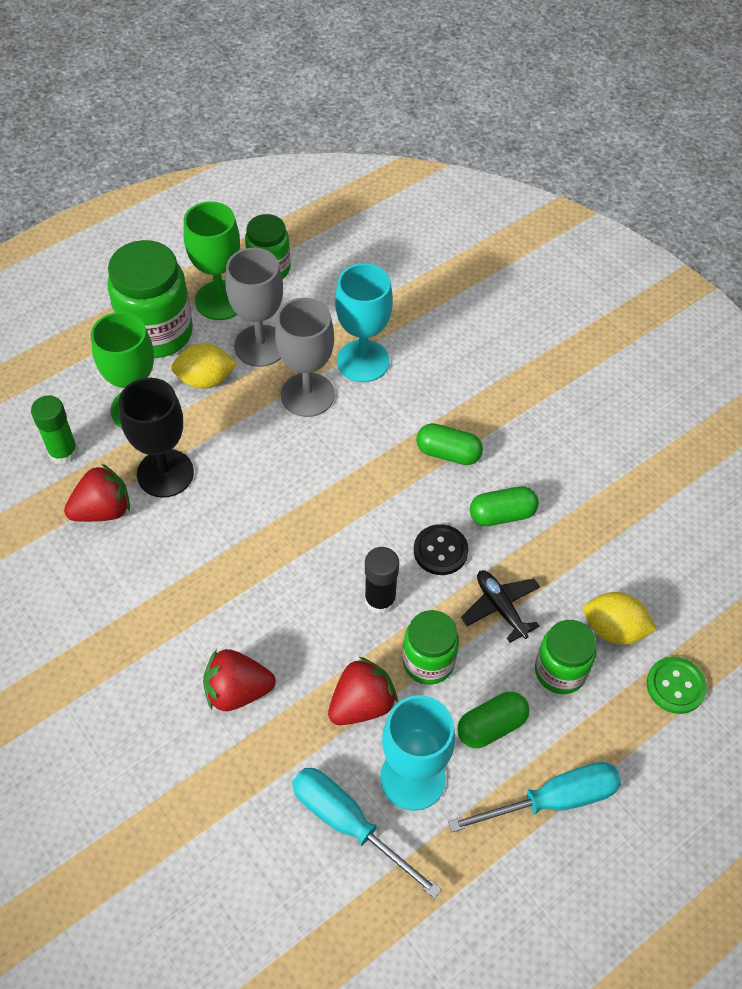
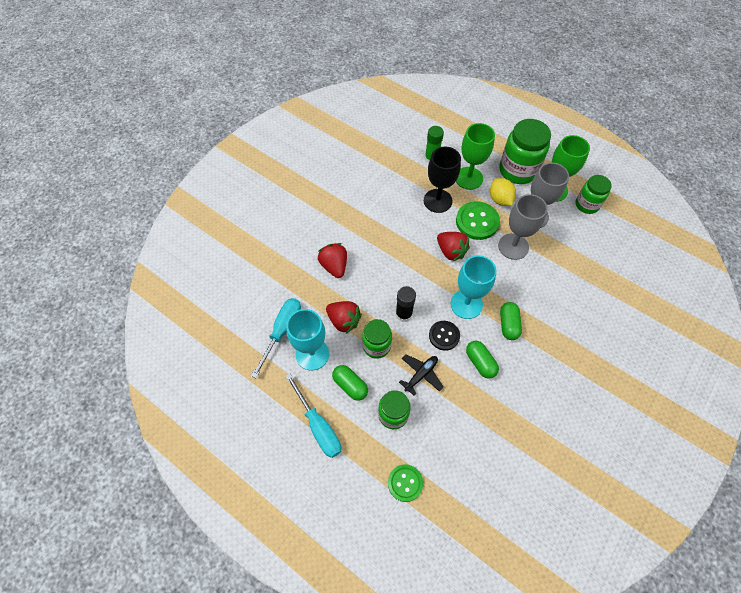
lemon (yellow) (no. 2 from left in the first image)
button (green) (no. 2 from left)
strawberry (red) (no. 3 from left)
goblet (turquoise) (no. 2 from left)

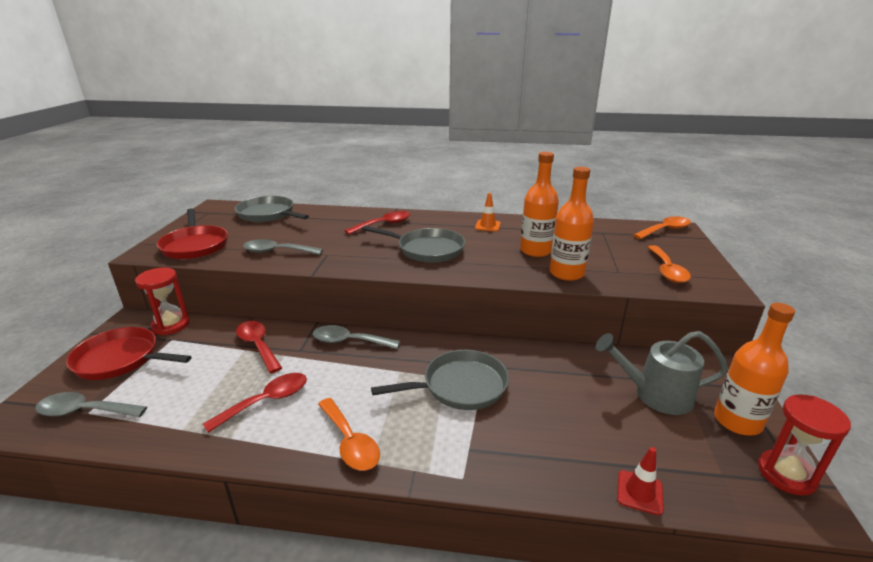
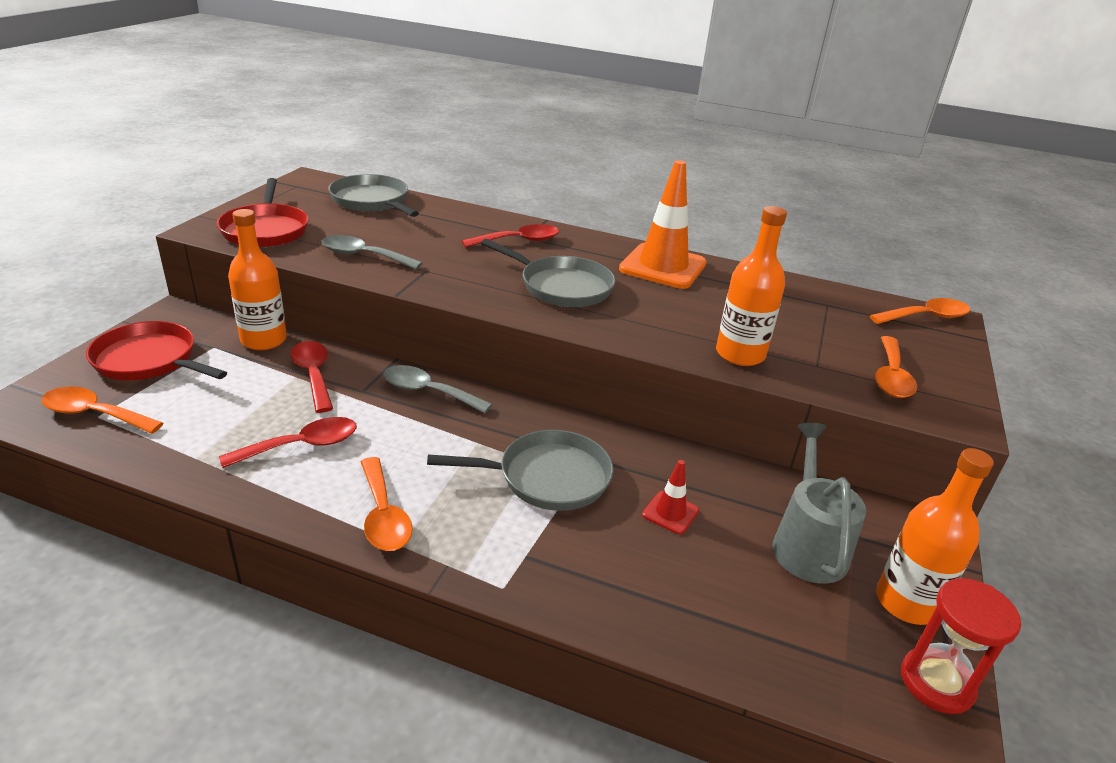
hourglass (red) (no. 1 from left in the first image)
bottle (orange) (no. 1 from left)
traffic cone (red)
spoon (orange) (no. 1 from left)
watering can (grey)
traffic cone (orange)

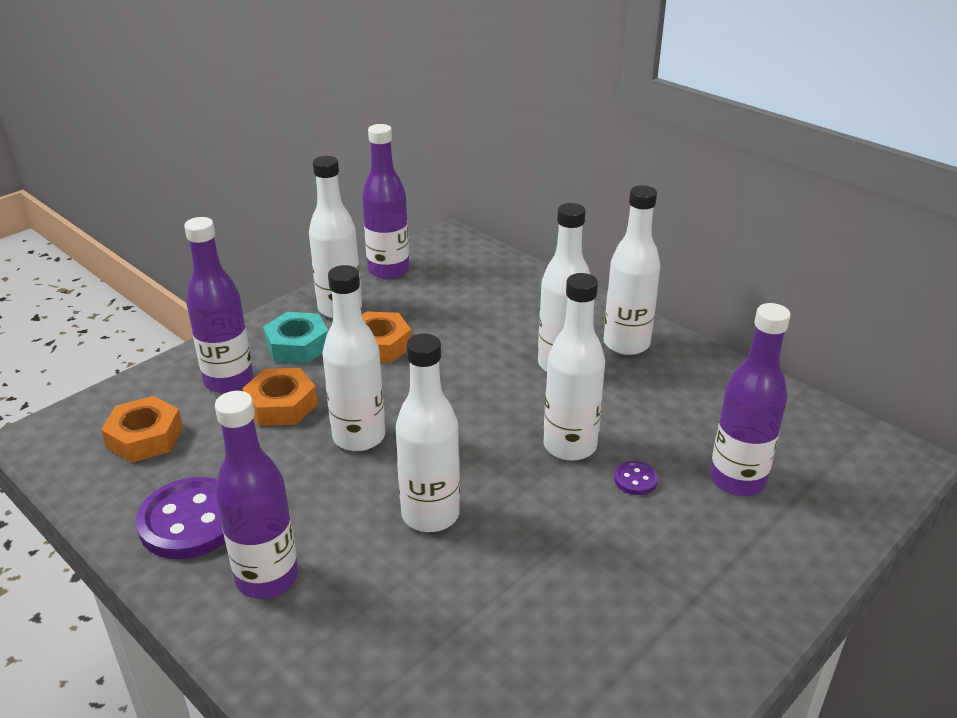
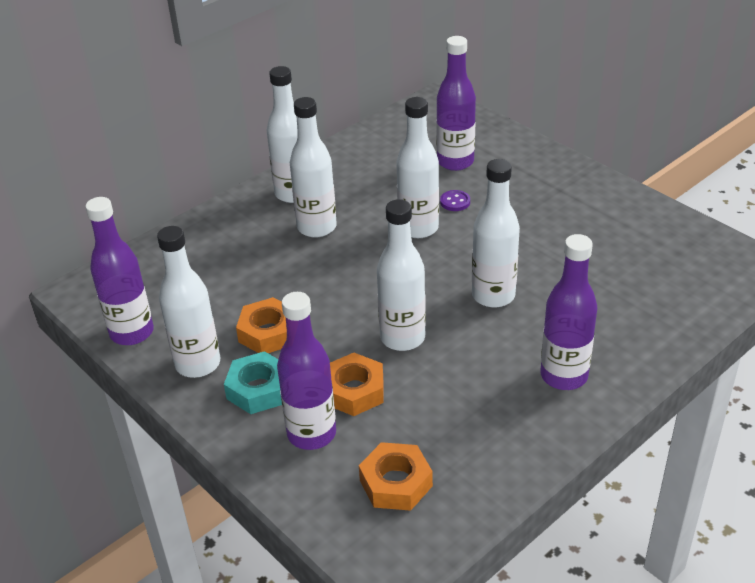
button (purple) (no. 1 from left in the first image)

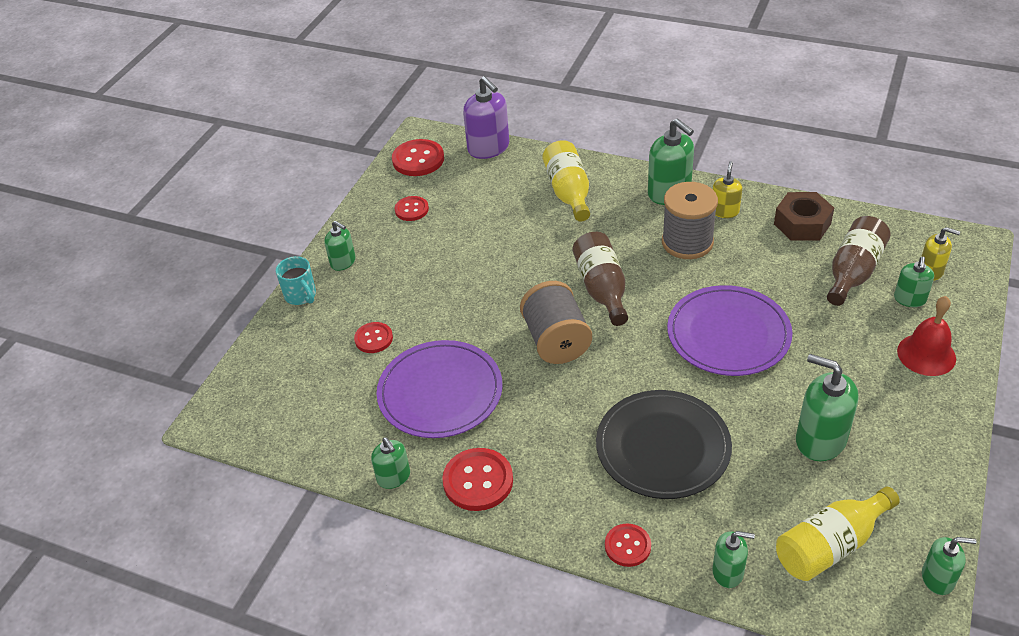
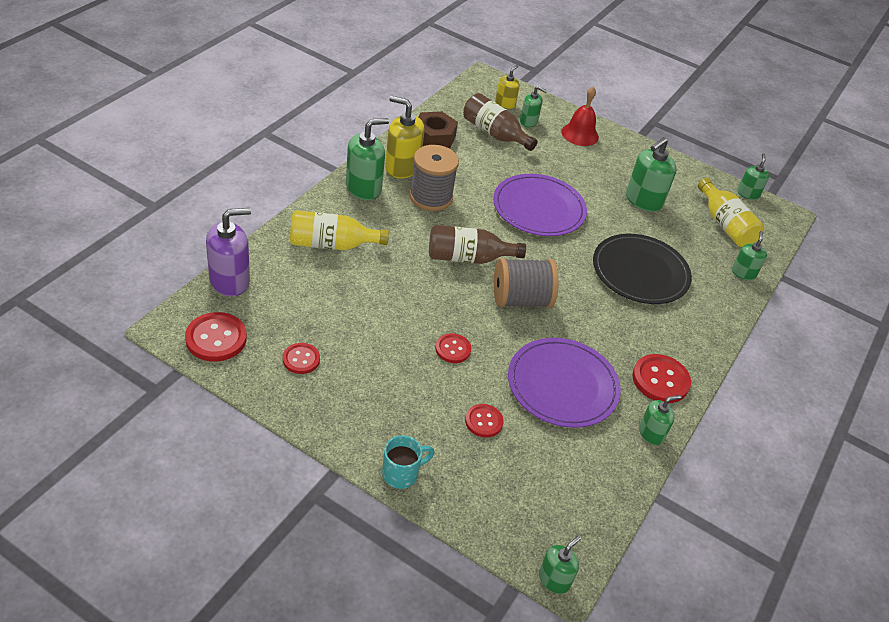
soap dispenser (green) (no. 3 from left)
button (red) (no. 3 from left)
soap dispenser (yellow) (no. 1 from left)

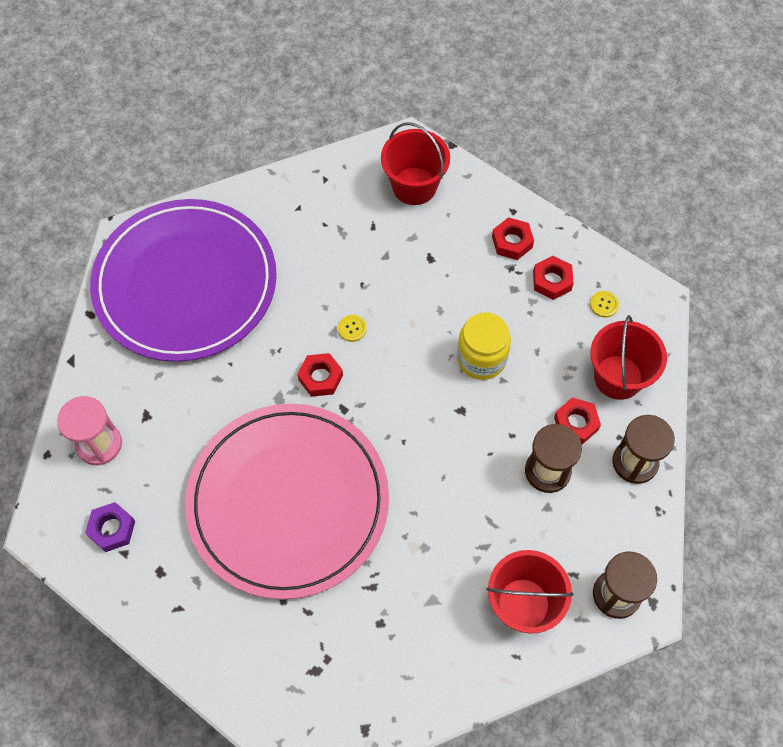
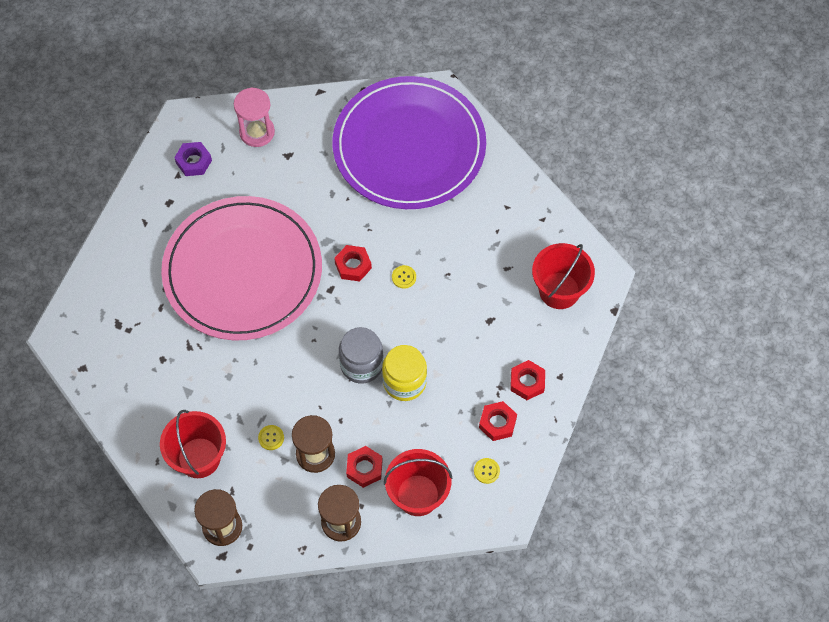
button (yellow) (no. 1 from left)
jar (grey)

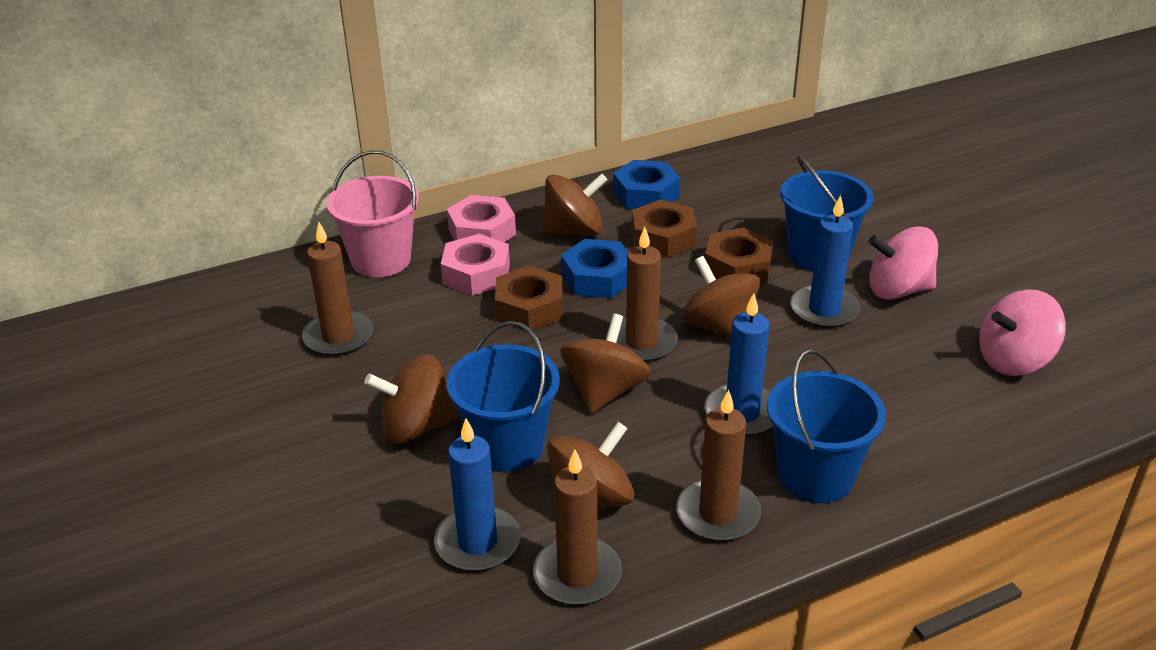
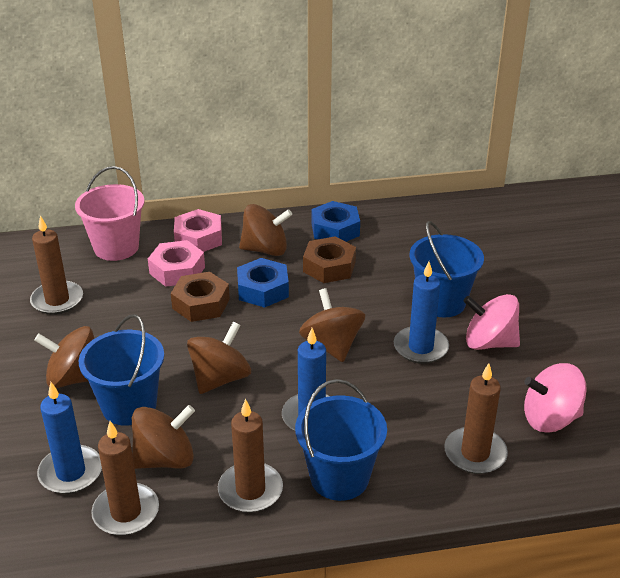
nut (brown) (no. 3 from left in the first image)
candle (brown) (no. 4 from left)

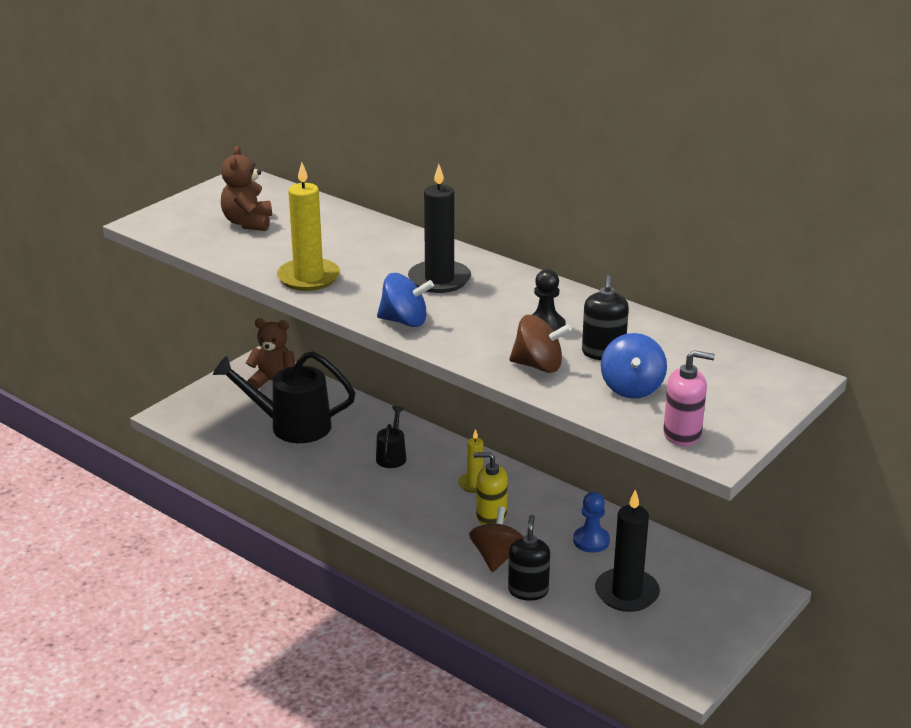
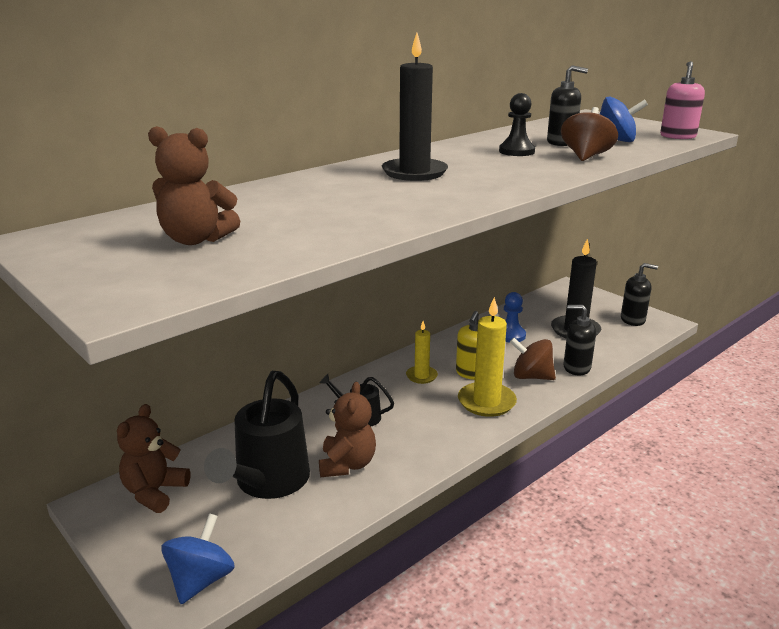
teddy bear (brown) (no. 3 from left)
soap dispenser (black) (no. 3 from left)
candle (yellow) (no. 2 from left)
spinning top (blue) (no. 1 from left)

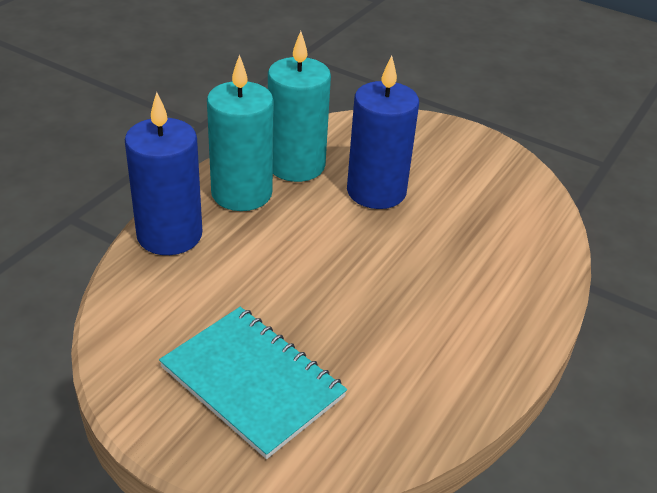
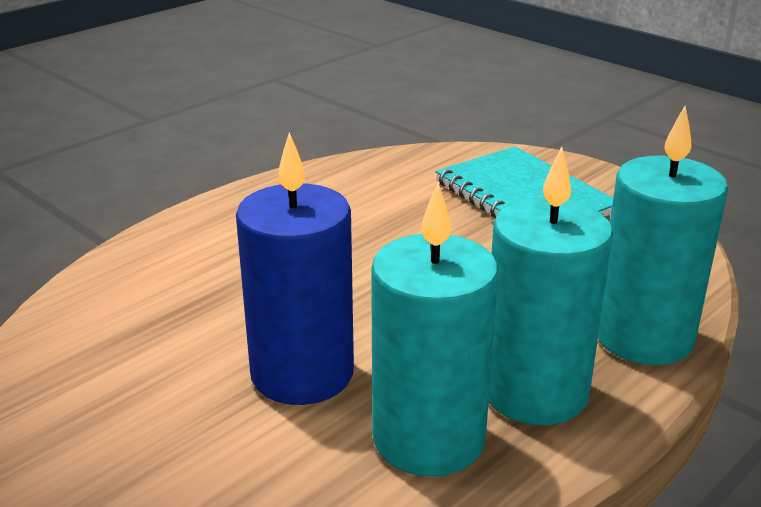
candle (turquoise) (no. 3 from left)

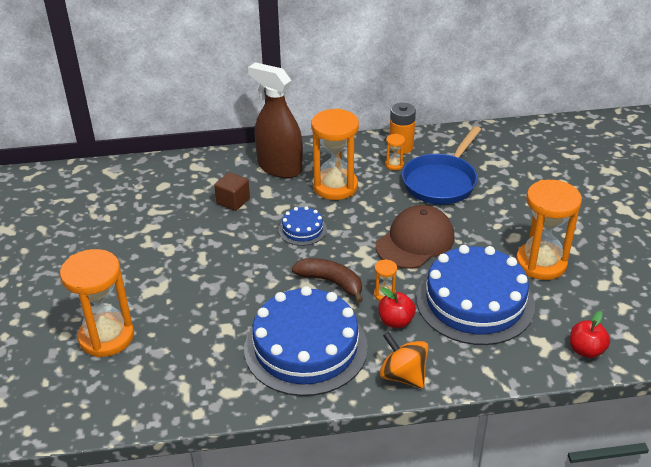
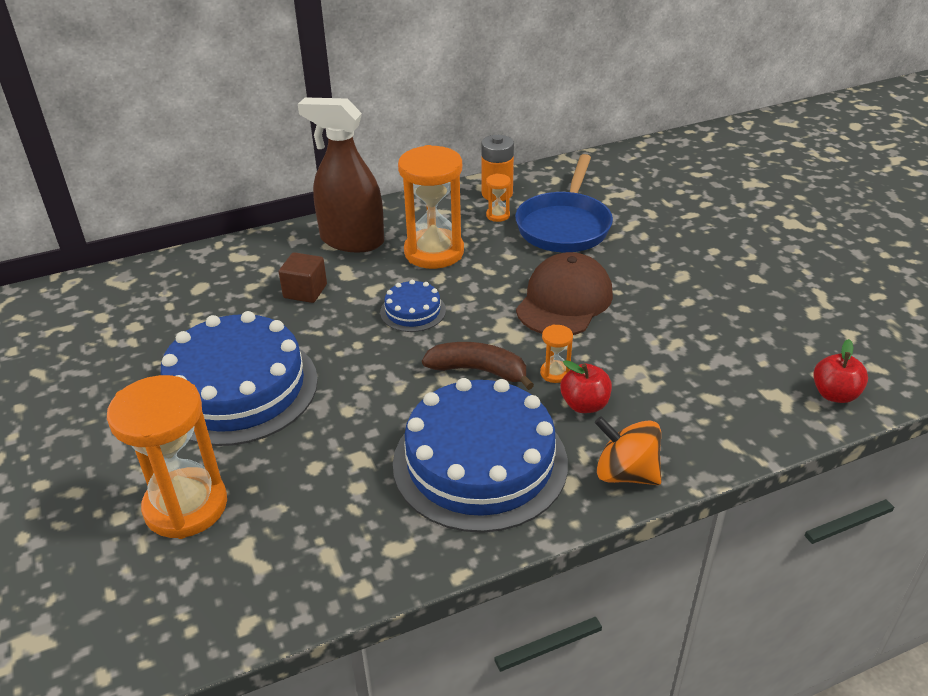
hourglass (orange) (no. 5 from left in the first image)
cake (blue) (no. 1 from left)

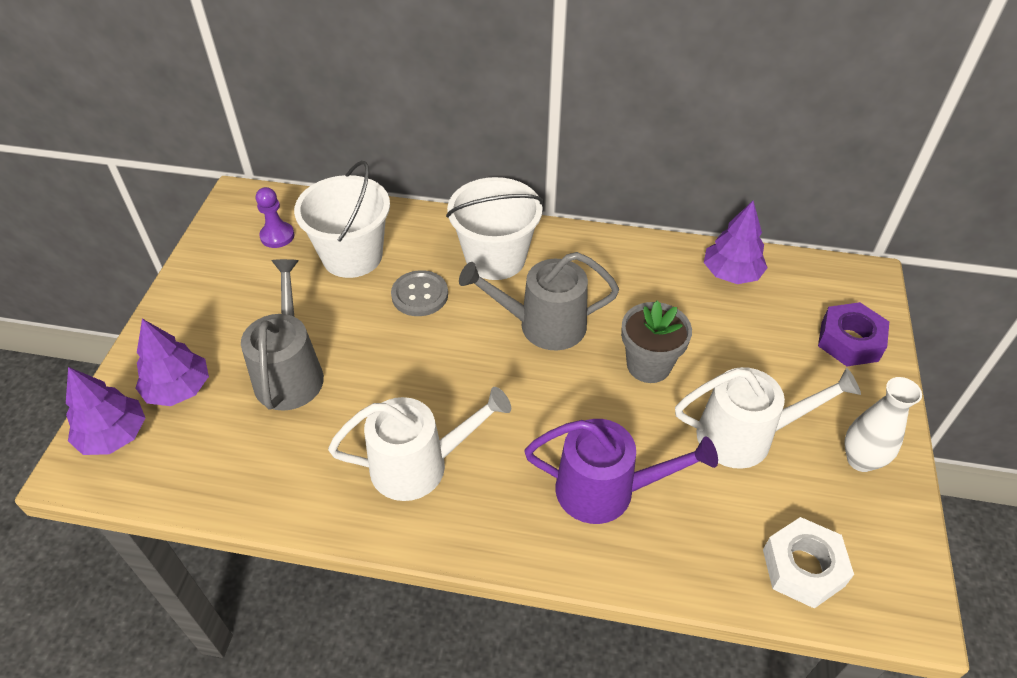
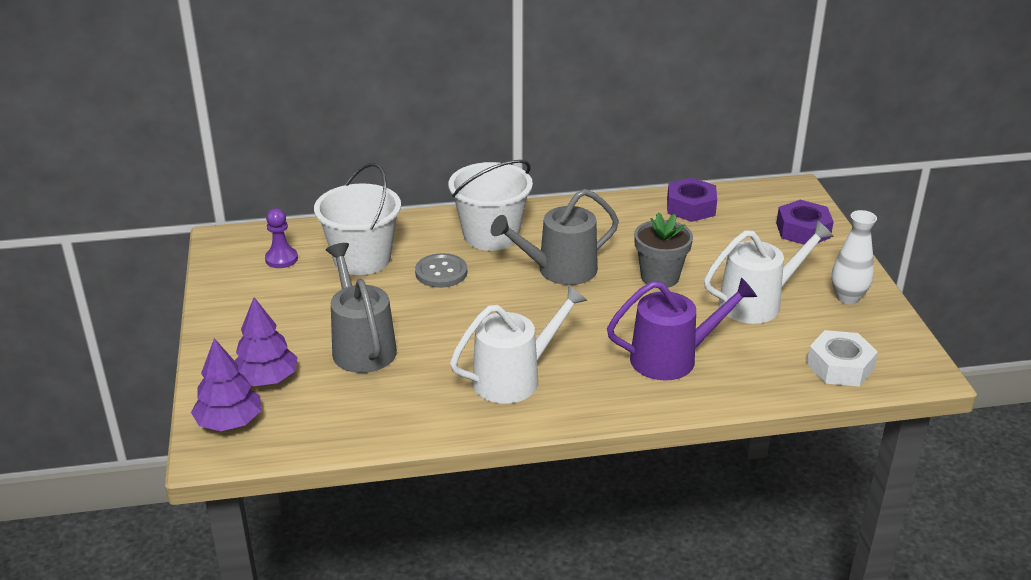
nut (purple) (no. 1 from left)

